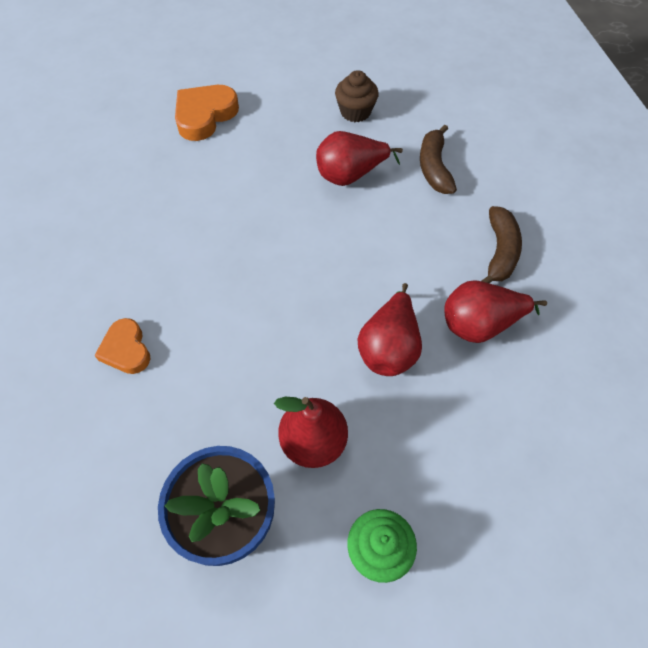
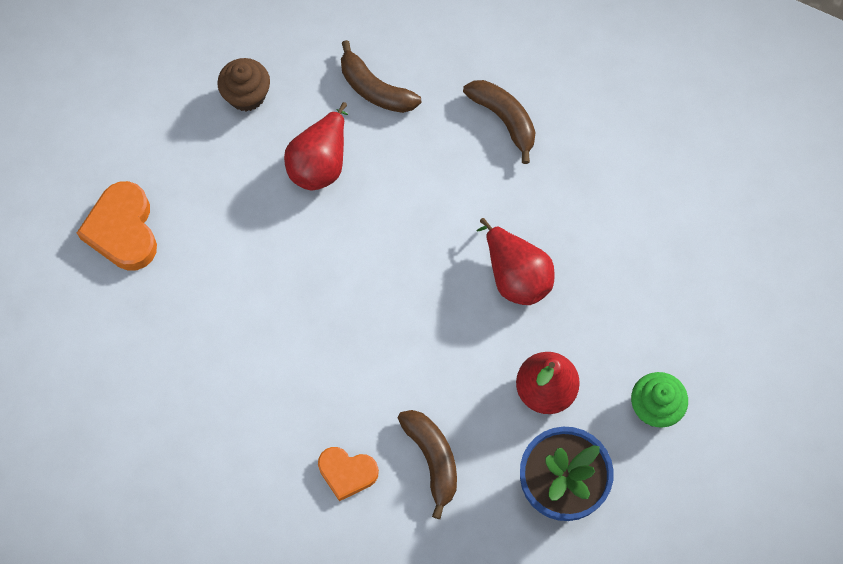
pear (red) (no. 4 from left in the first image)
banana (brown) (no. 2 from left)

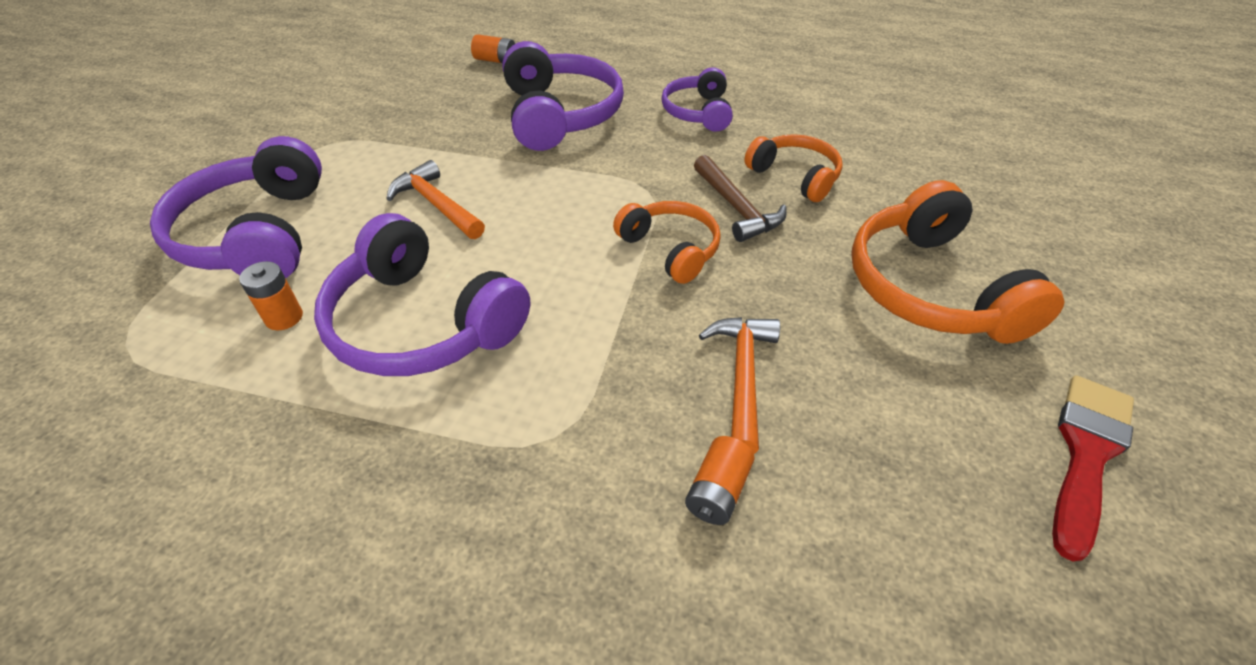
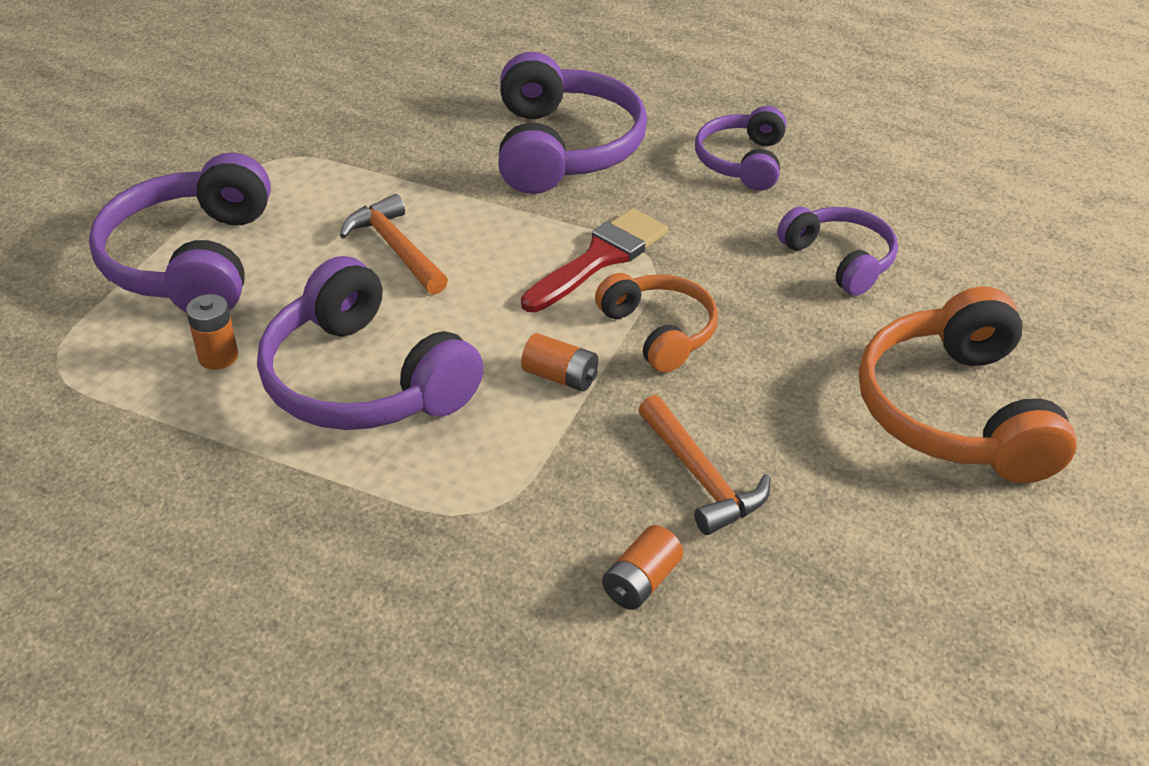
hammer (brown)
battery (orange) (no. 2 from left)
brush (red)
headphones (purple) (no. 5 from left)
hammer (orange) (no. 2 from left)

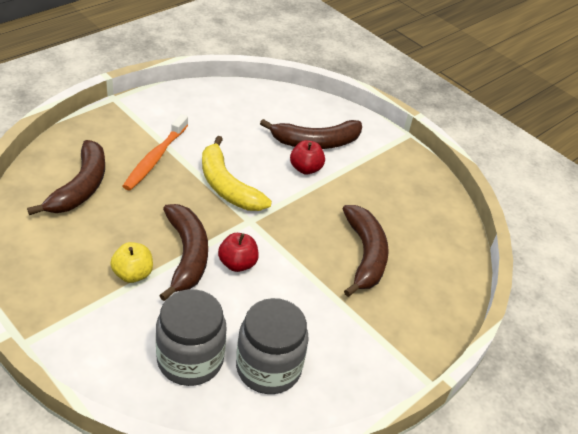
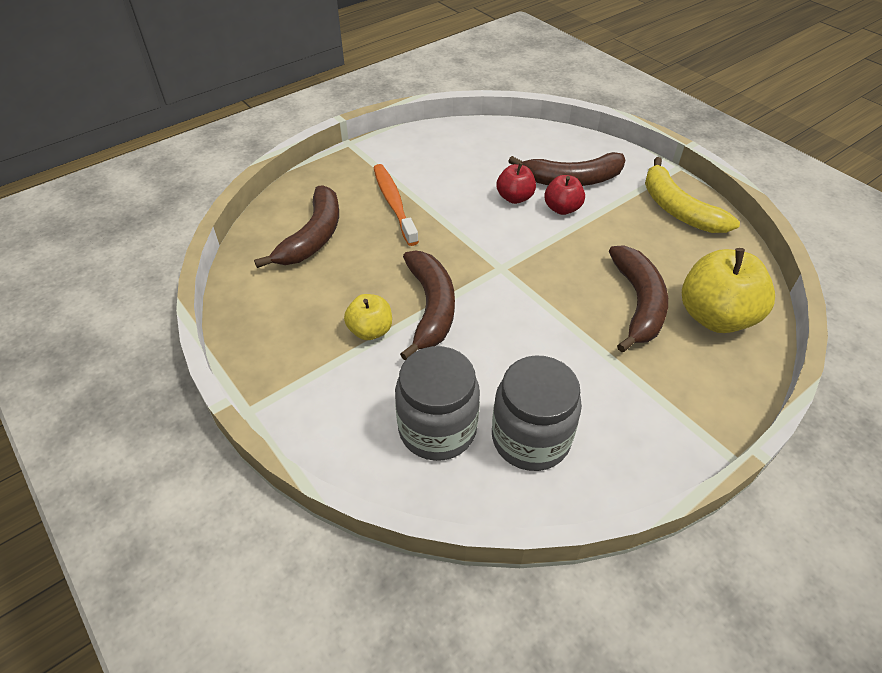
apple (yellow) (no. 2 from left)
banana (yellow)
apple (red) (no. 1 from left)
toothbrush (orange)

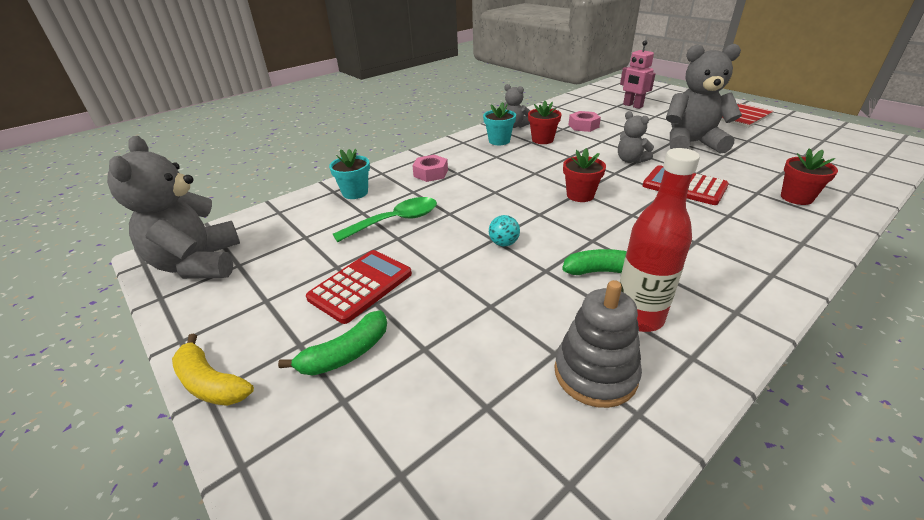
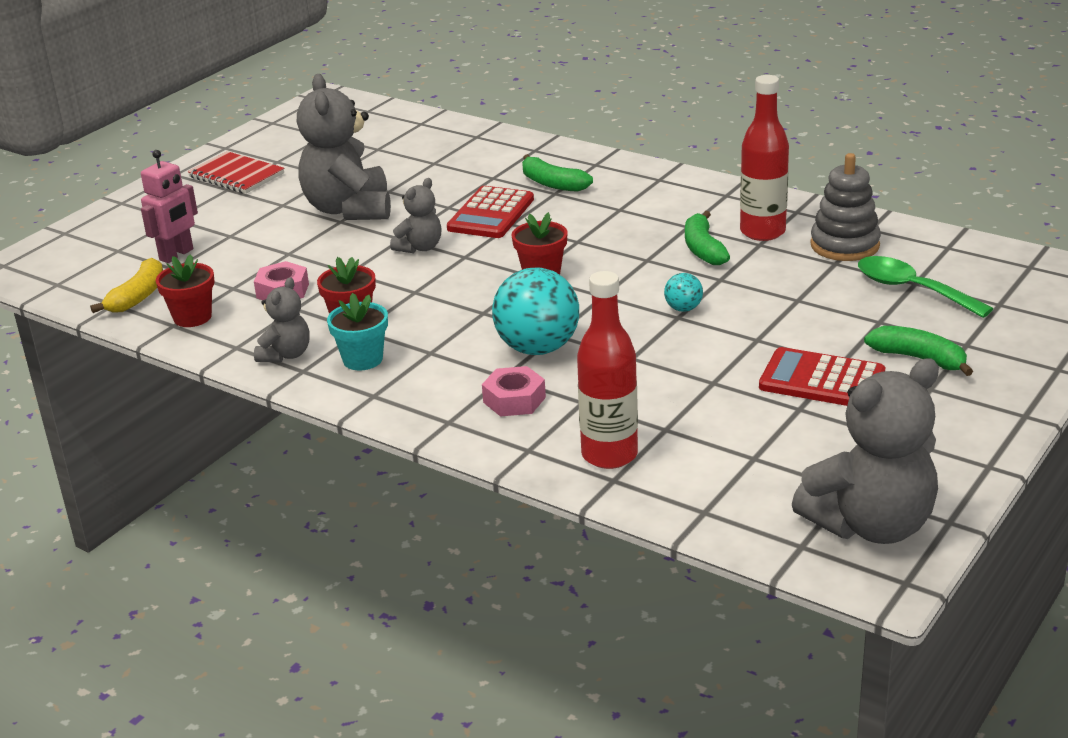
ball (turquoise) (no. 1 from left)
banana (green) (no. 1 from left)
banana (yellow)
spoon (green)
flower pot (red) (no. 1 from left)
bottle (red) (no. 1 from left)

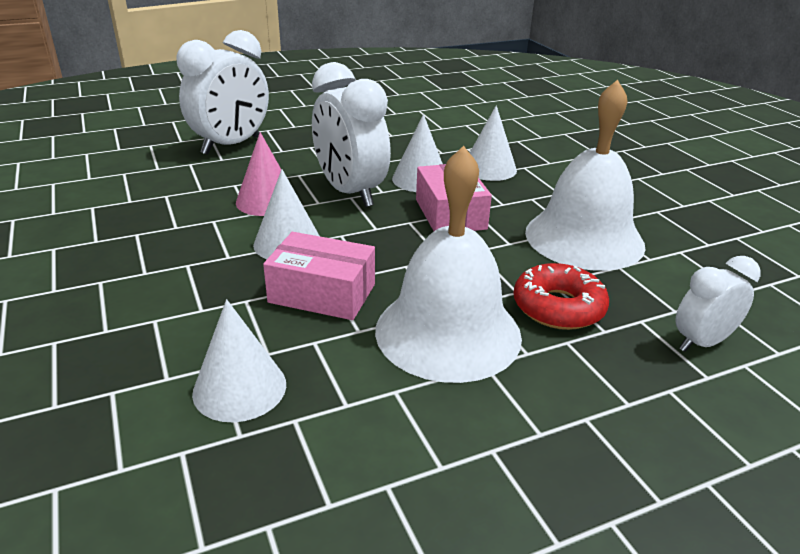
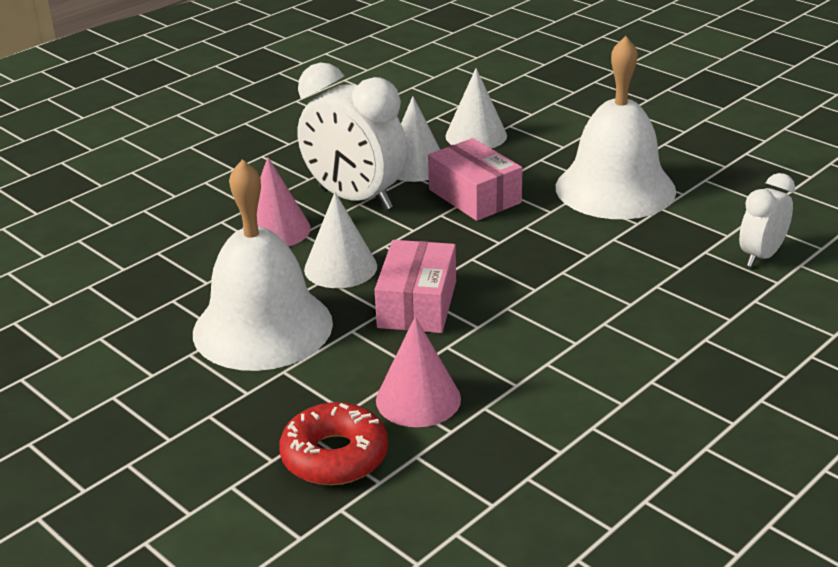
clock (white) (no. 1 from left in the first image)
bell (white) (no. 1 from left)
donut (red)
cone (pink) (no. 2 from left)
box (pink) (no. 1 from left)

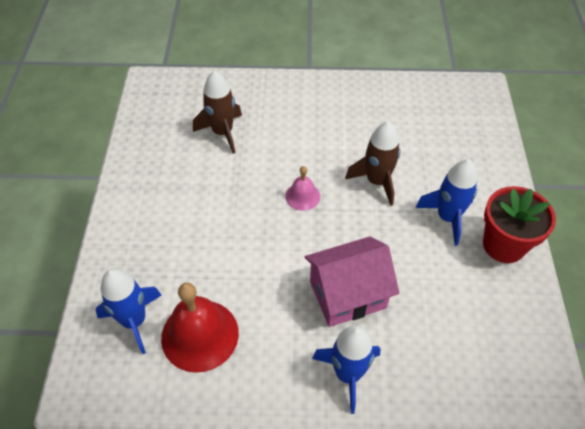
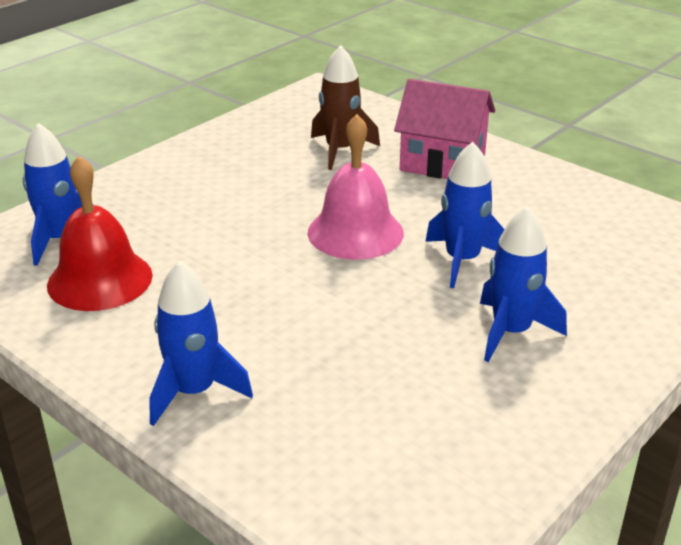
flower pot (red)
house (pink)
rocket (blue) (no. 3 from left)
bell (pink)

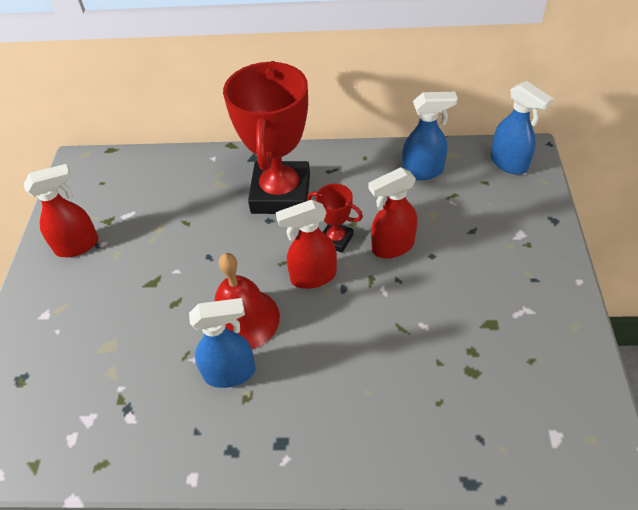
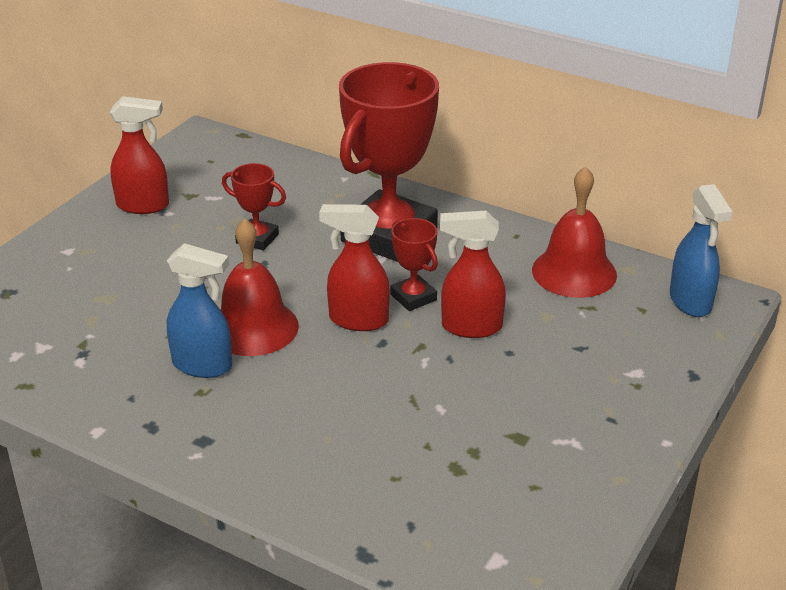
trophy (red) (no. 1 from left)
bell (red) (no. 2 from left)

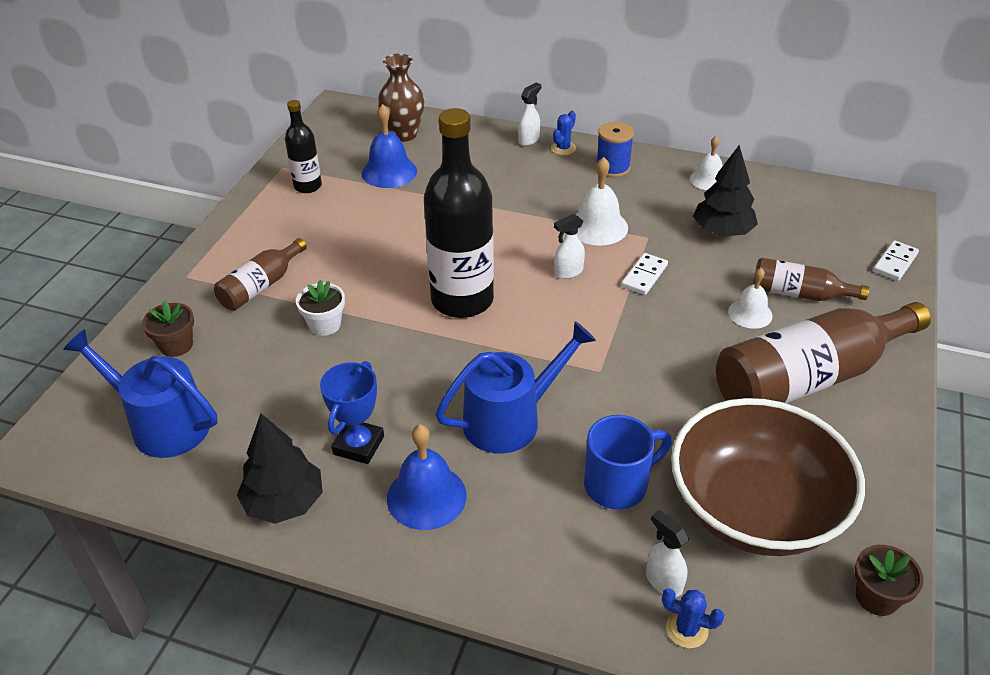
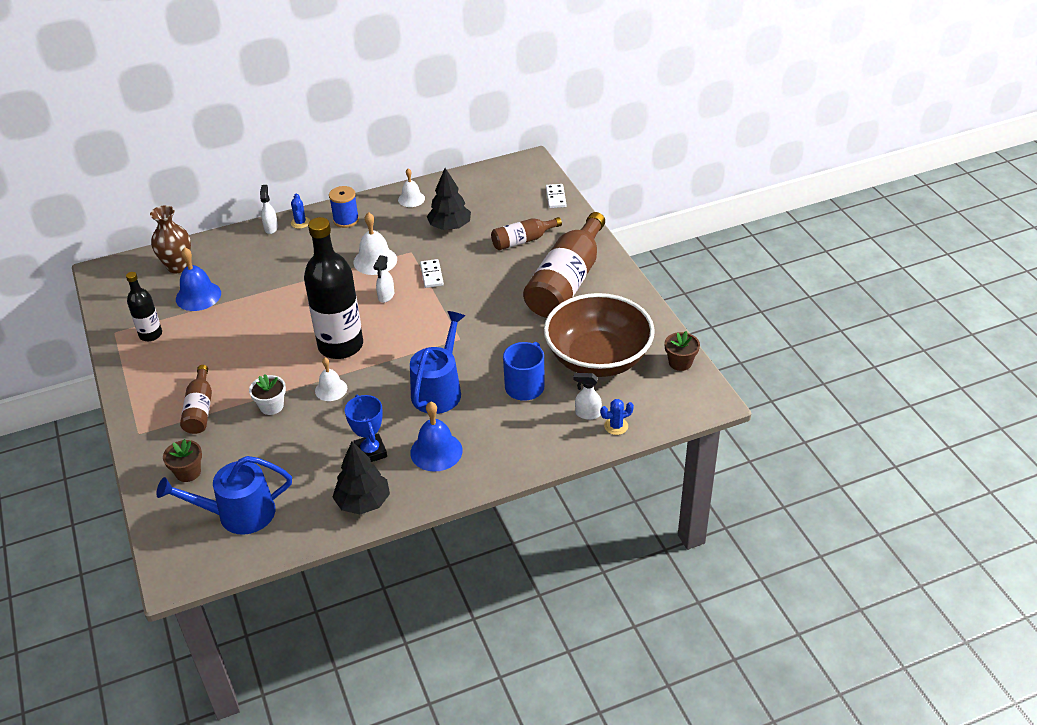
bell (white) (no. 1 from left)

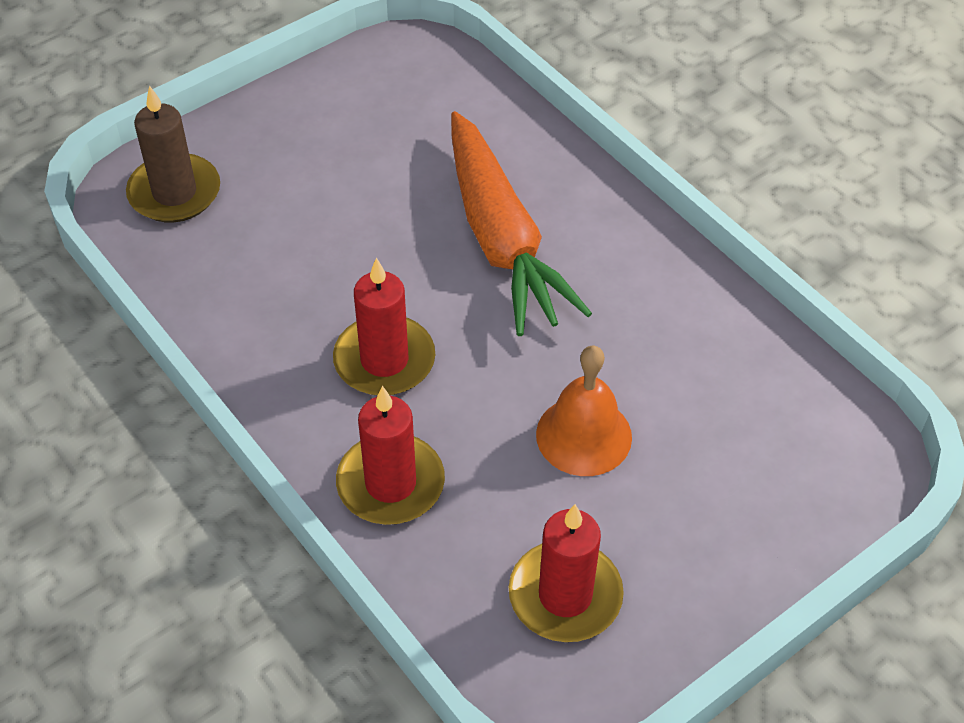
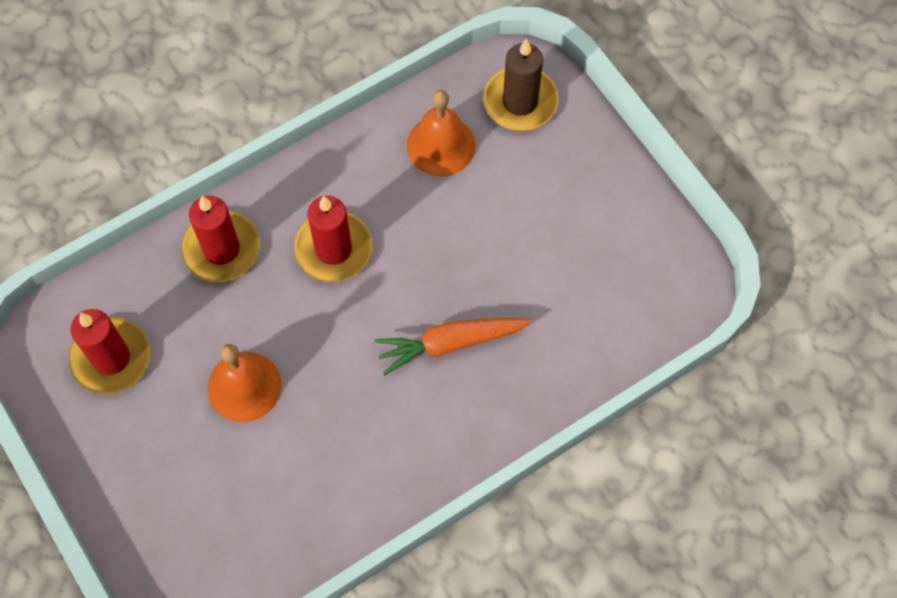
bell (orange) (no. 2 from left)
carrot (orange)

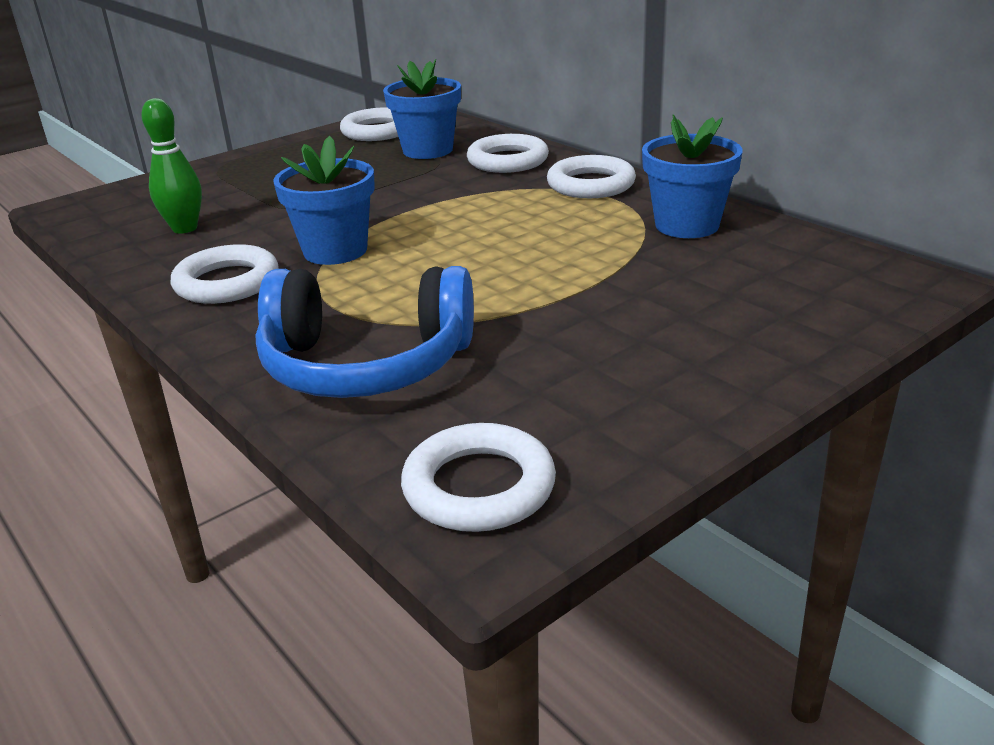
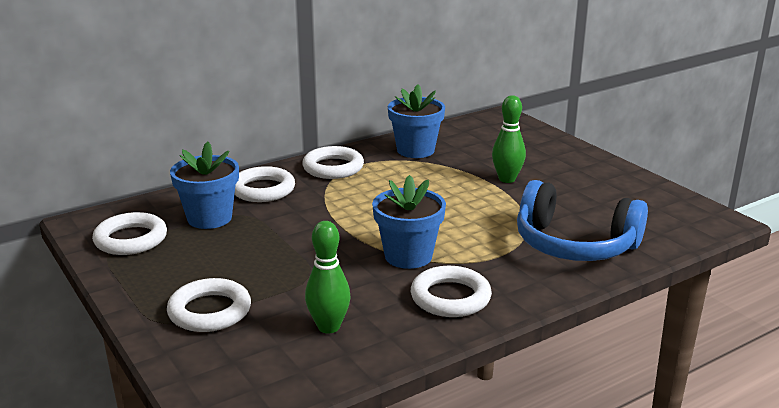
bowling pin (green) (no. 2 from left)
ring (white) (no. 2 from left)
headphones (blue)

